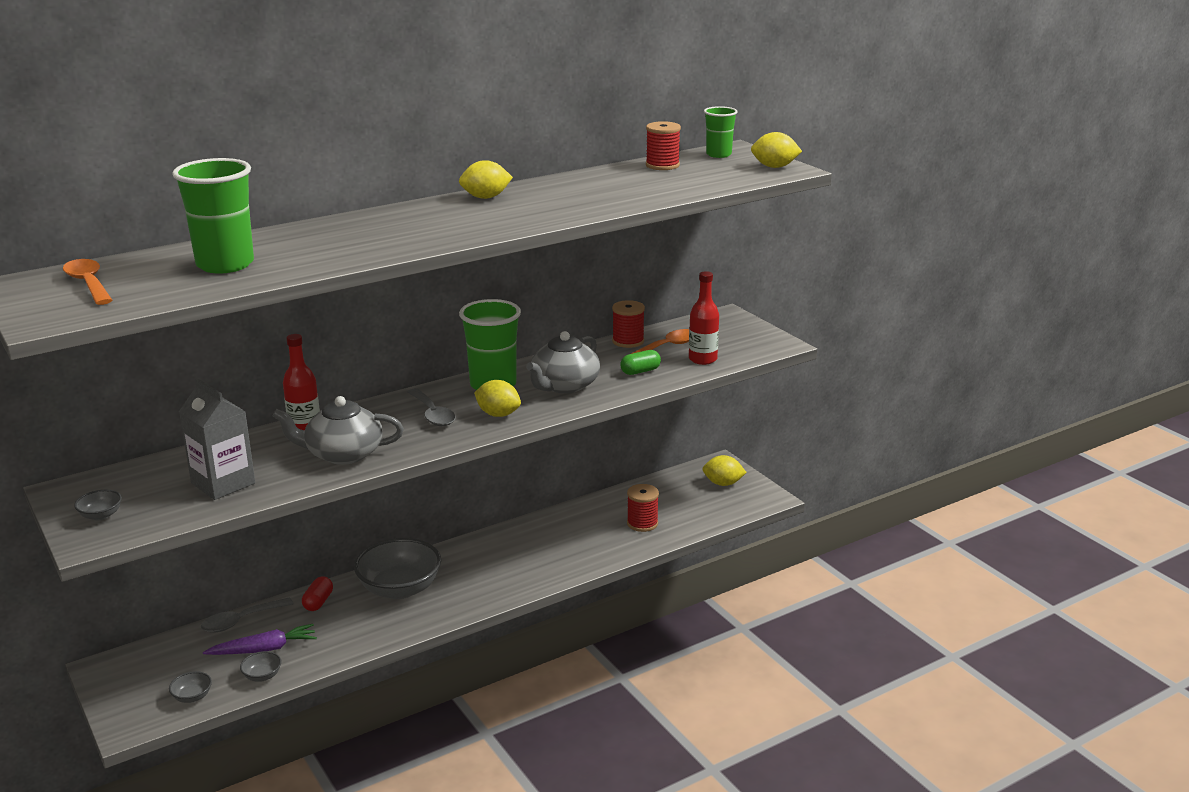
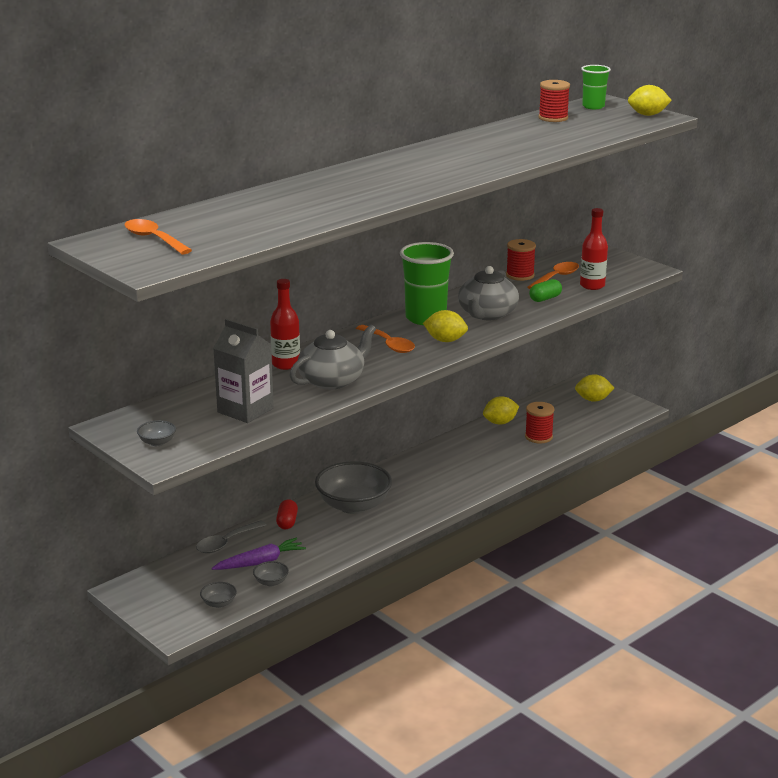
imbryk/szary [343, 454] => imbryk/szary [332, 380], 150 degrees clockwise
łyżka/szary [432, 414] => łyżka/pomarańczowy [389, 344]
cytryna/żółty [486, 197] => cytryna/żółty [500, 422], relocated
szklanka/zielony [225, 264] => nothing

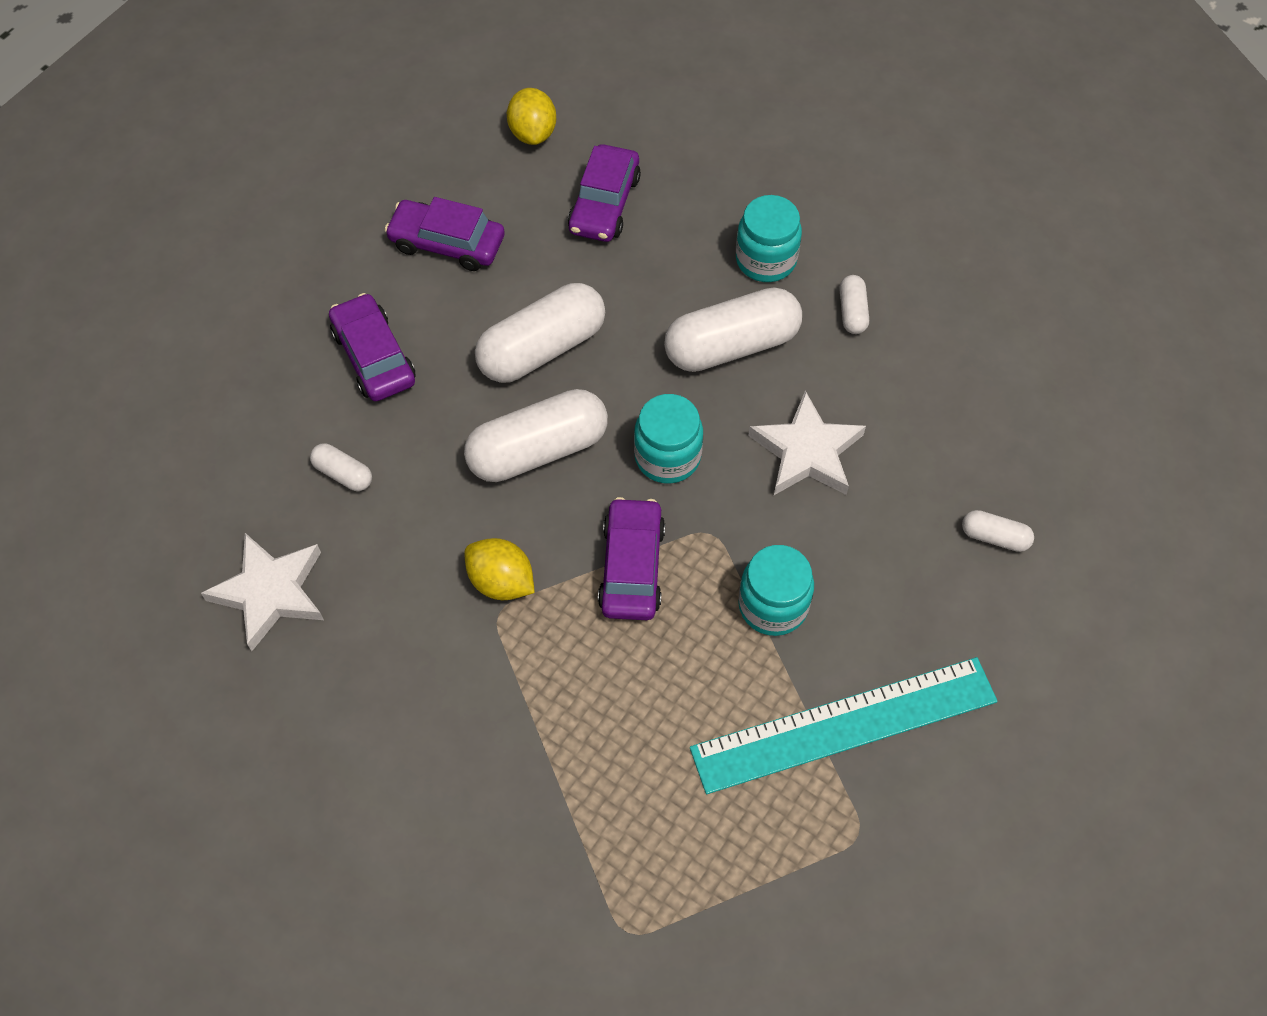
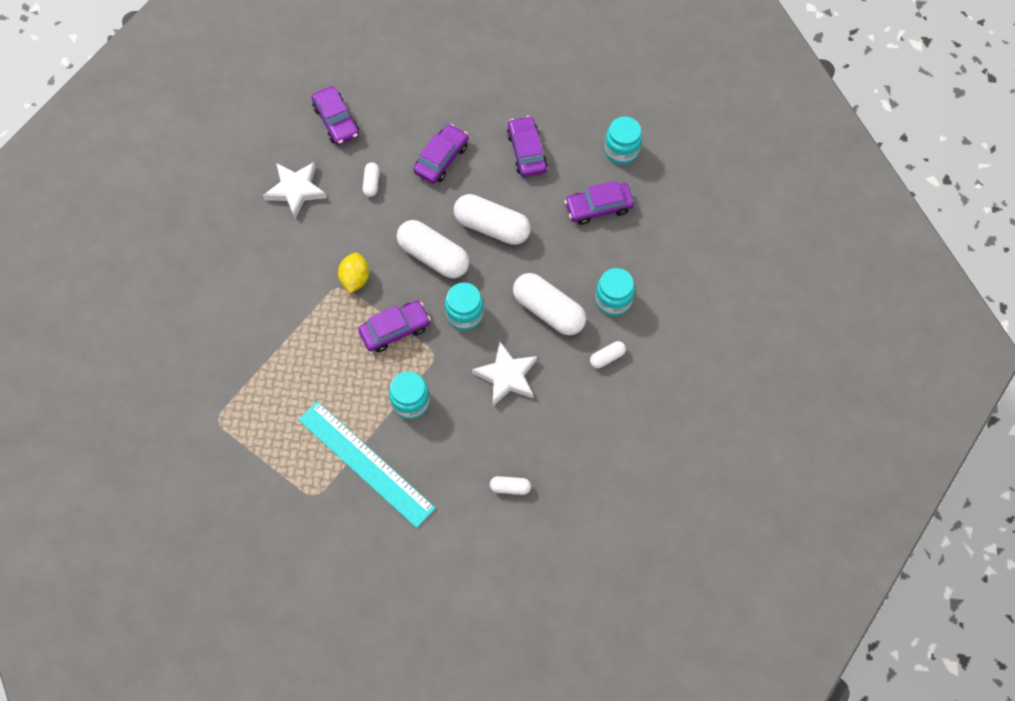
nothing => samochód/fioletowy [336, 121]
kapsułka/biały [994, 537] => kapsułka/biały [510, 487], 75 degrees counterclockwise
cytryna/żółty [533, 133] => słoik/turkusowy [621, 151]

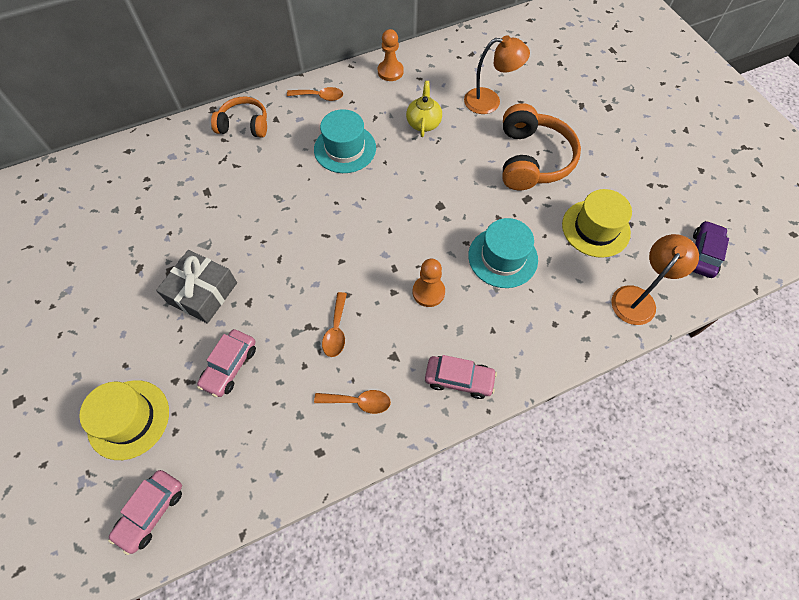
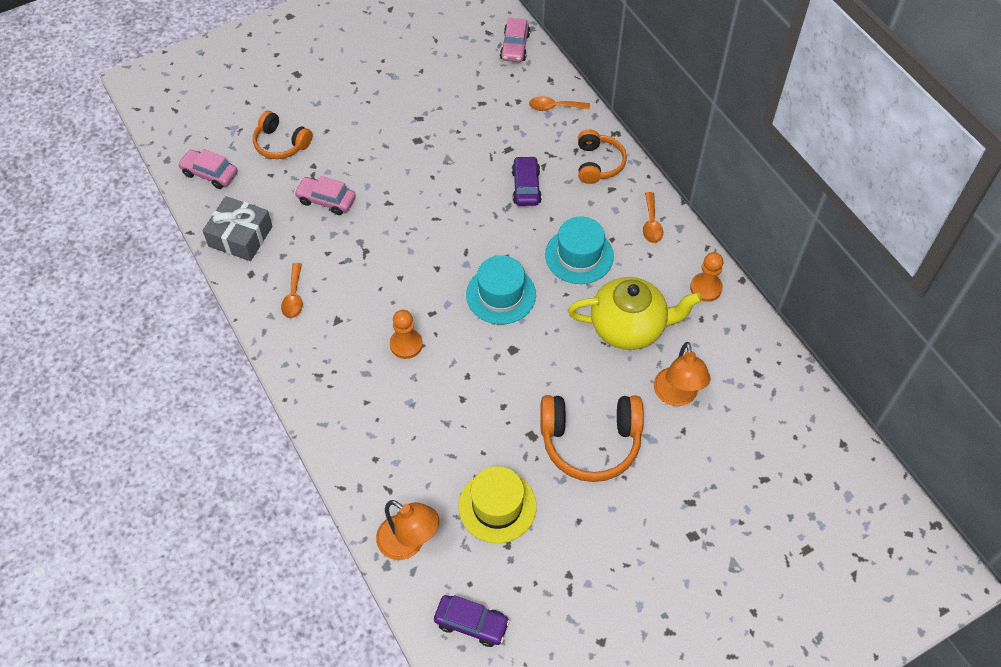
prezent/szary [203, 293] => prezent/szary [240, 236], relocated
kapelusz/żółty [128, 419] => słuchawki/pomarańczowy [281, 143]
kapelusz/turkusowy [502, 257] => kapelusz/turkusowy [501, 295], relocated
samochód/różowy [459, 379] => samochód/różowy [515, 47], relocated
nothing => samochód/fioletowy [526, 187]
łyżka/pomarańczowy [336, 330] => łyżka/pomarańczowy [554, 107], relocated
imbryk/żółty [423, 123] => imbryk/żółty [629, 327], x1.82

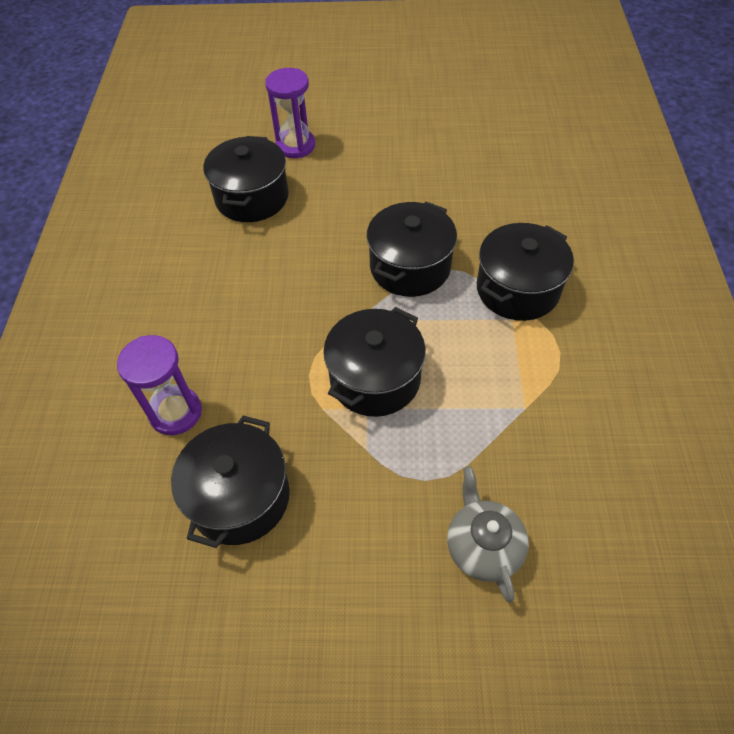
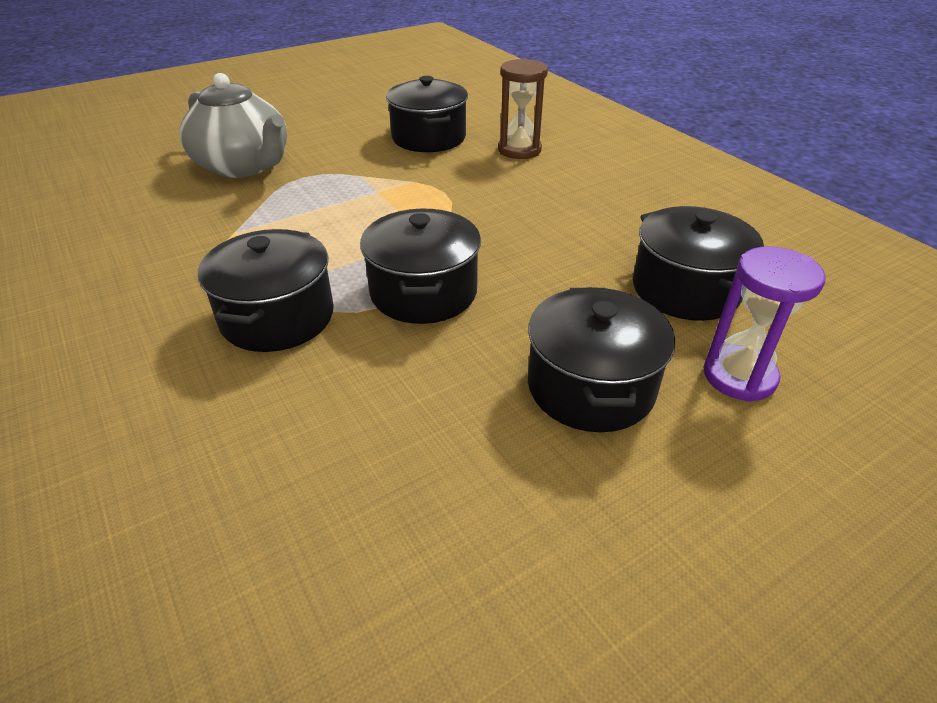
imbryk/szary [483, 546] => imbryk/szary [244, 166], x1.68
klepsydra/fioletowy [175, 412] => klepsydra/brązowy [519, 150]
garnek/czarny [375, 379] => garnek/czarny [590, 387], relocated

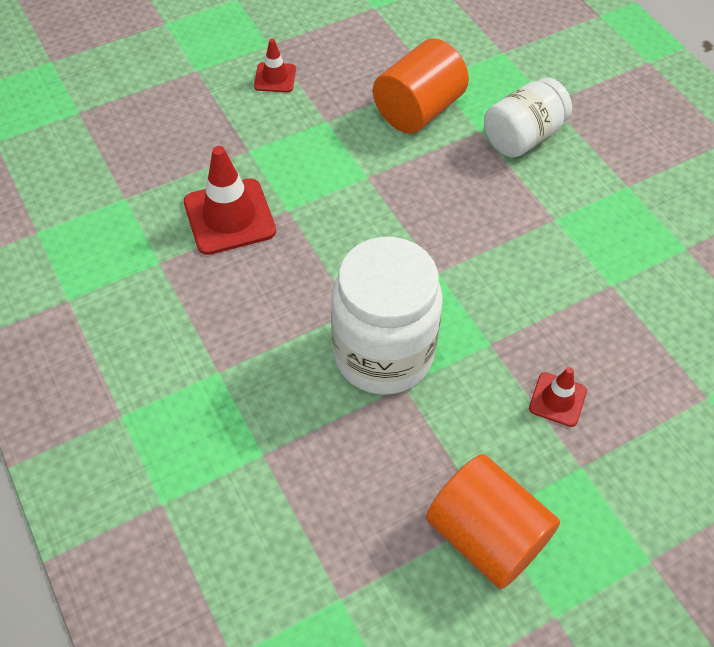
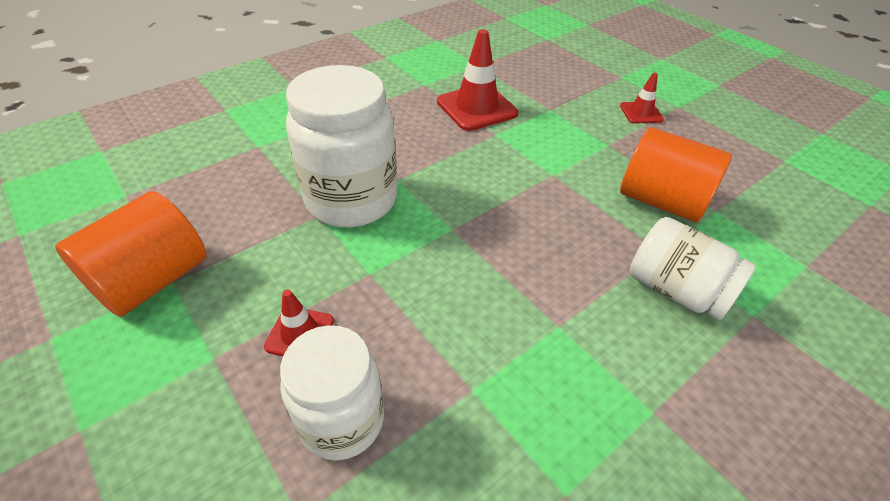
nothing => słoik/biały [342, 420]

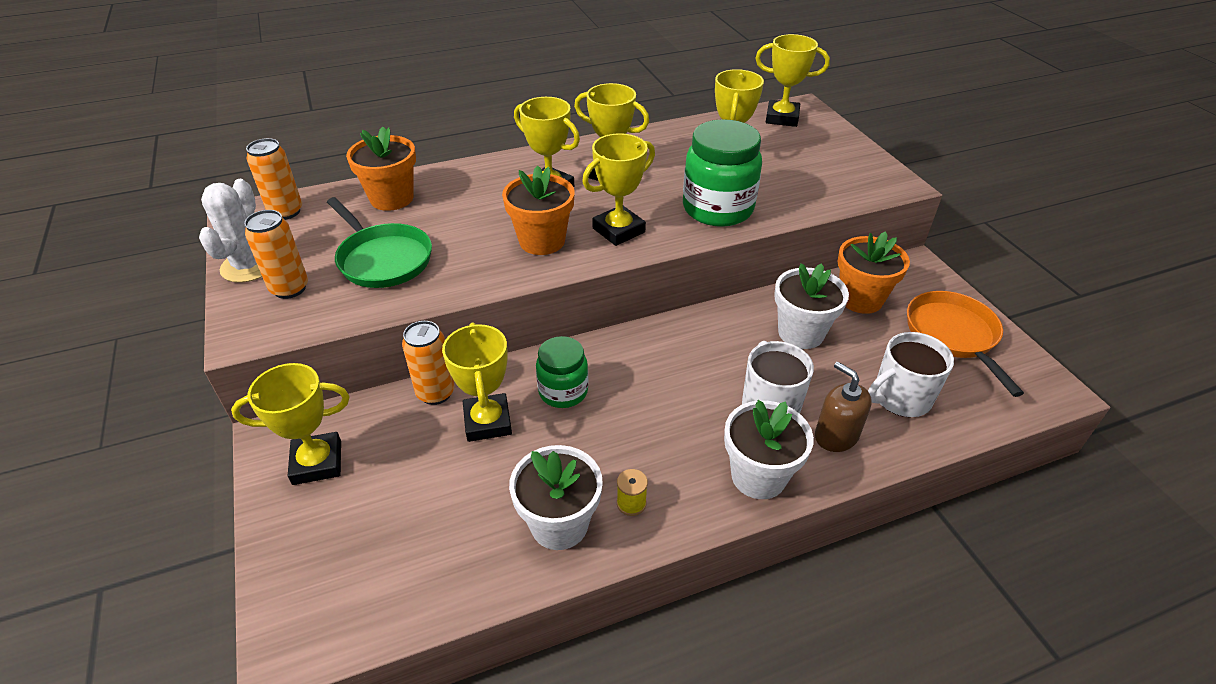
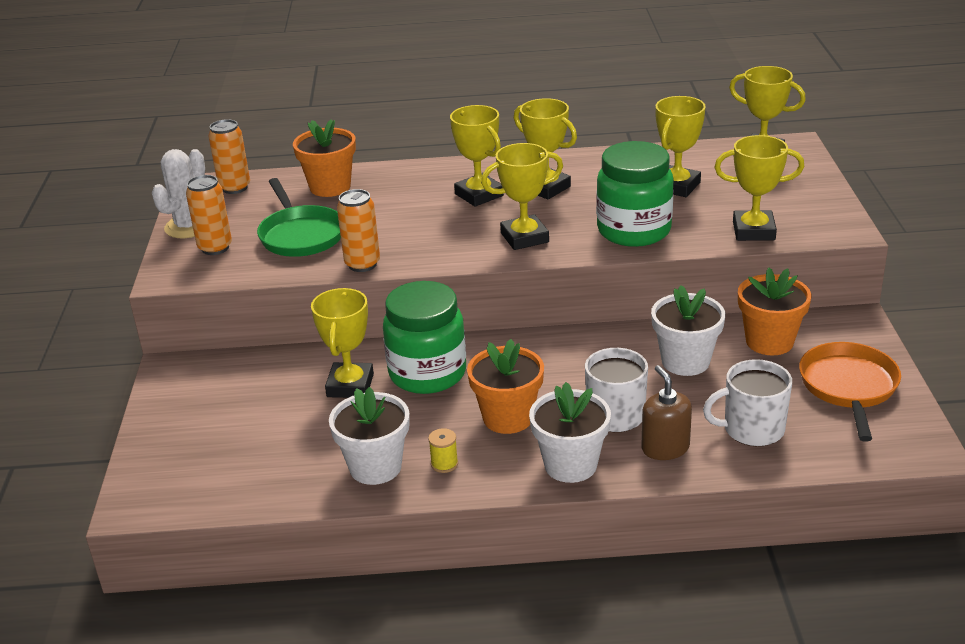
puszka/pomarańczowy [435, 393] => puszka/pomarańczowy [362, 264], relocated
słoik/zielony [563, 391] => słoik/zielony [427, 373], x1.64
doniczka/pomarańczowy [542, 241] => doniczka/pomarańczowy [508, 418], relocated
puchar/żółty [317, 462] => puchar/żółty [753, 231], relocated

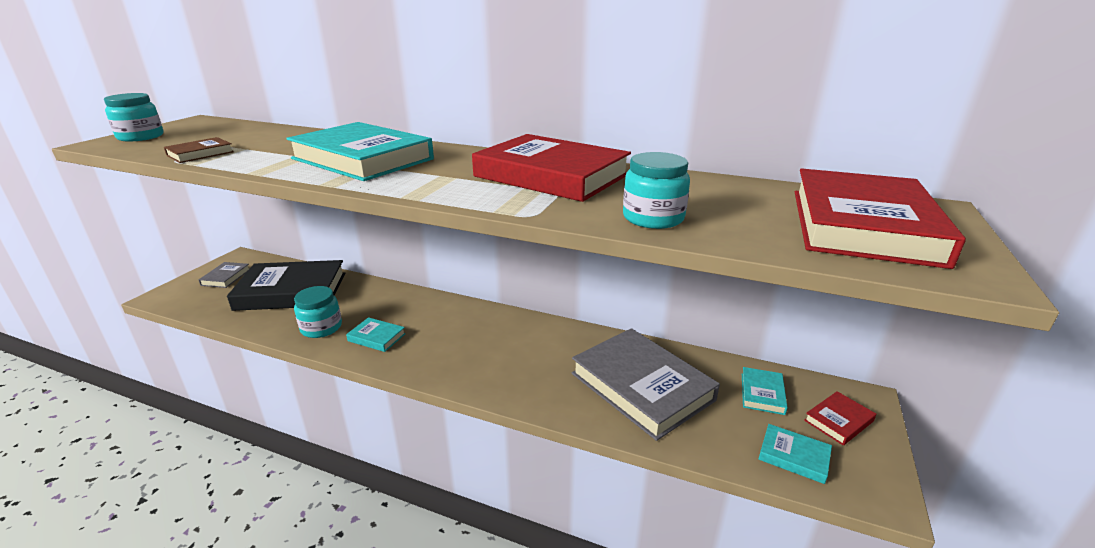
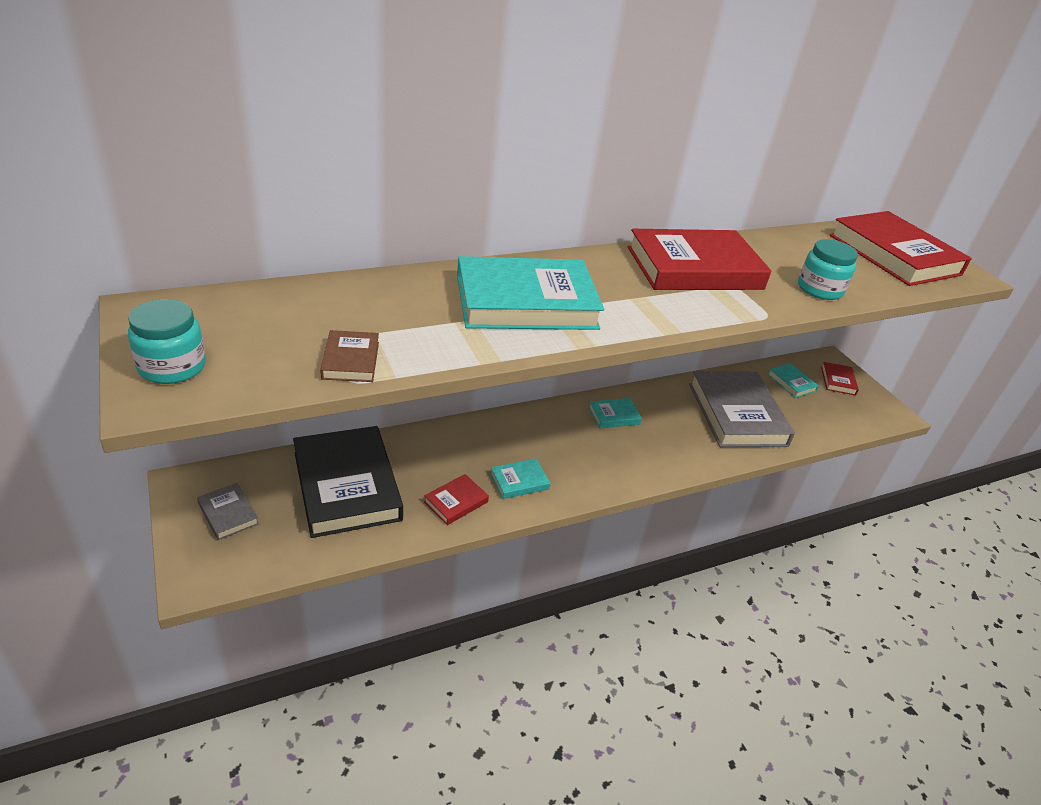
książka/czarny [291, 291] => książka/czarny [347, 486], 60 degrees counterclockwise
słoik/turkusowy [321, 328] => książka/czerwony [456, 502]
książka/turkusowy [794, 456] => książka/turkusowy [614, 416], relocated
książka/szary [641, 386] => książka/szary [736, 414], 75 degrees clockwise

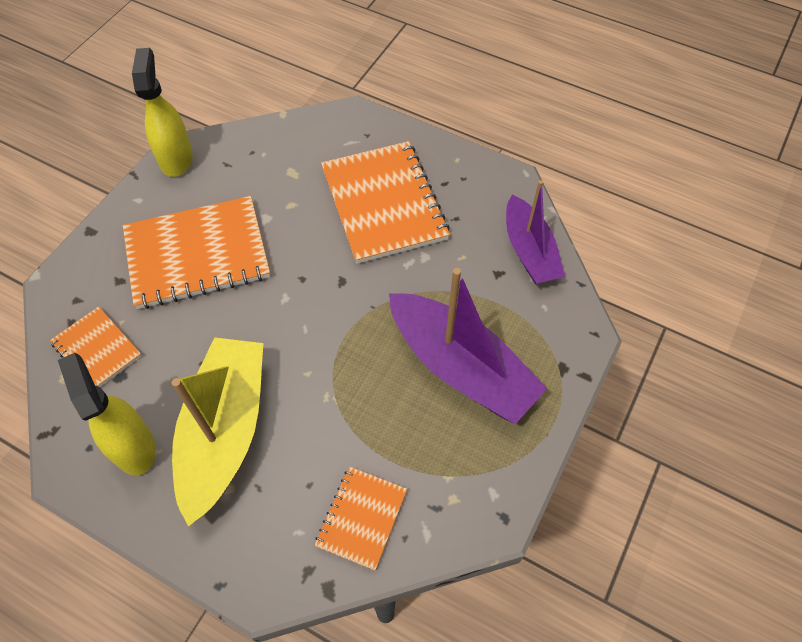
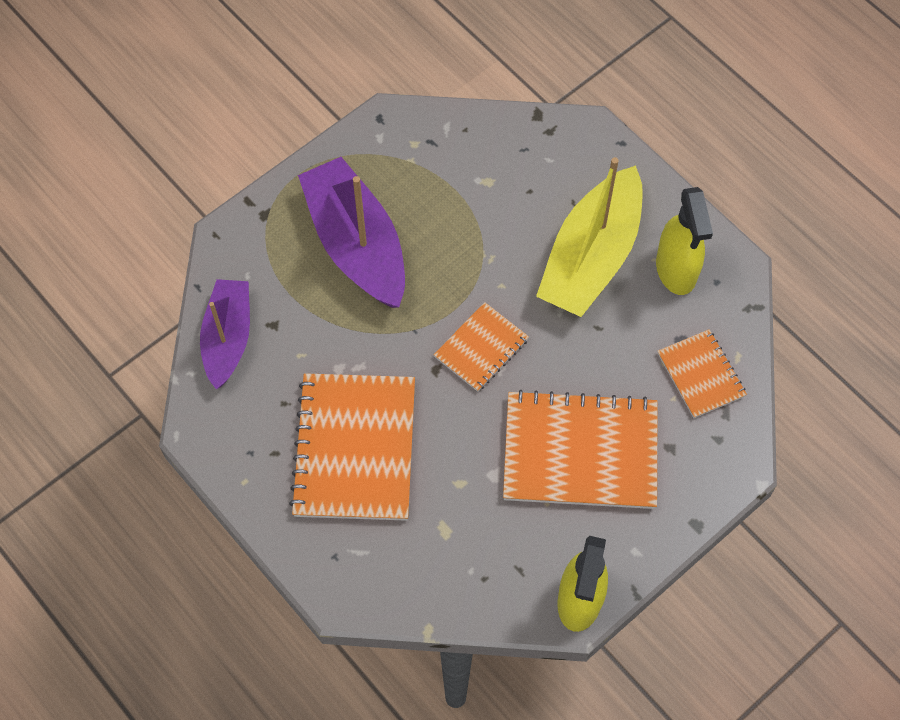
zeszyt/pomarańczowy [361, 518] => zeszyt/pomarańczowy [481, 348], relocated

